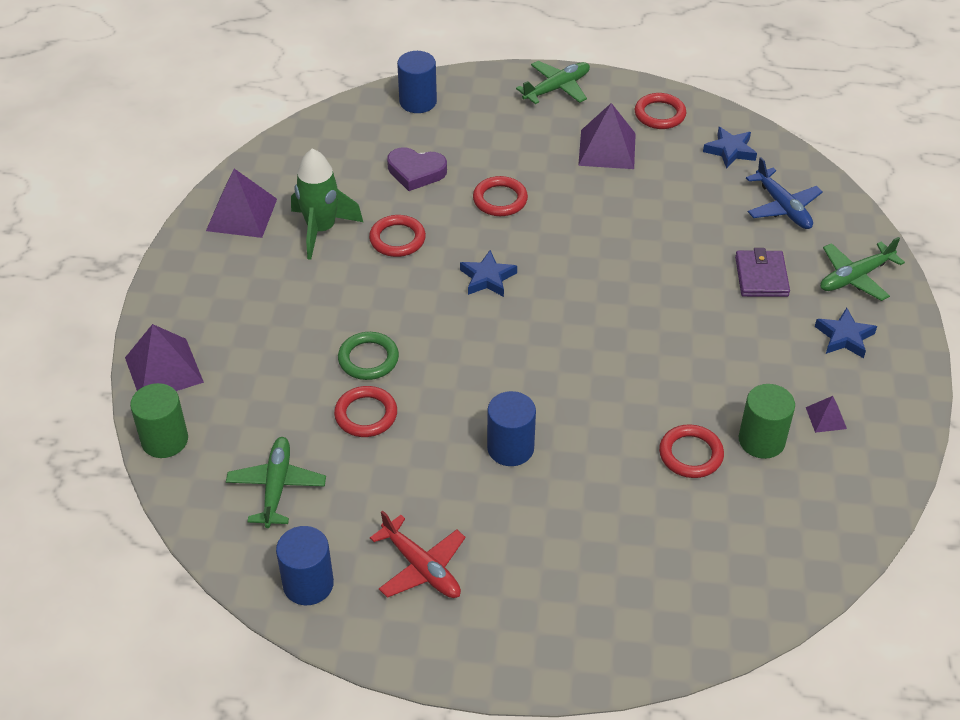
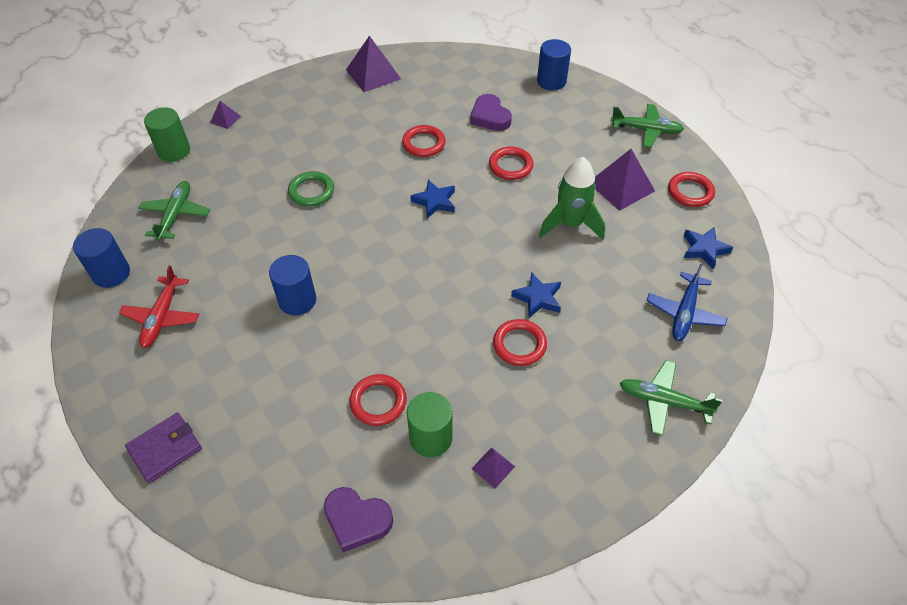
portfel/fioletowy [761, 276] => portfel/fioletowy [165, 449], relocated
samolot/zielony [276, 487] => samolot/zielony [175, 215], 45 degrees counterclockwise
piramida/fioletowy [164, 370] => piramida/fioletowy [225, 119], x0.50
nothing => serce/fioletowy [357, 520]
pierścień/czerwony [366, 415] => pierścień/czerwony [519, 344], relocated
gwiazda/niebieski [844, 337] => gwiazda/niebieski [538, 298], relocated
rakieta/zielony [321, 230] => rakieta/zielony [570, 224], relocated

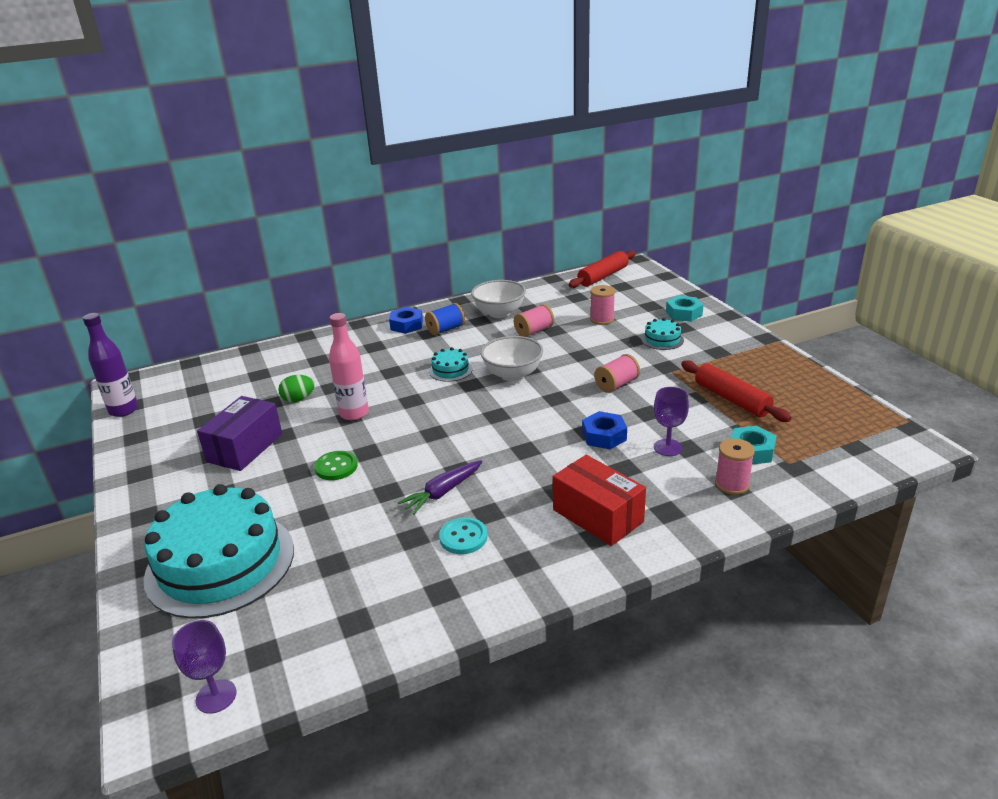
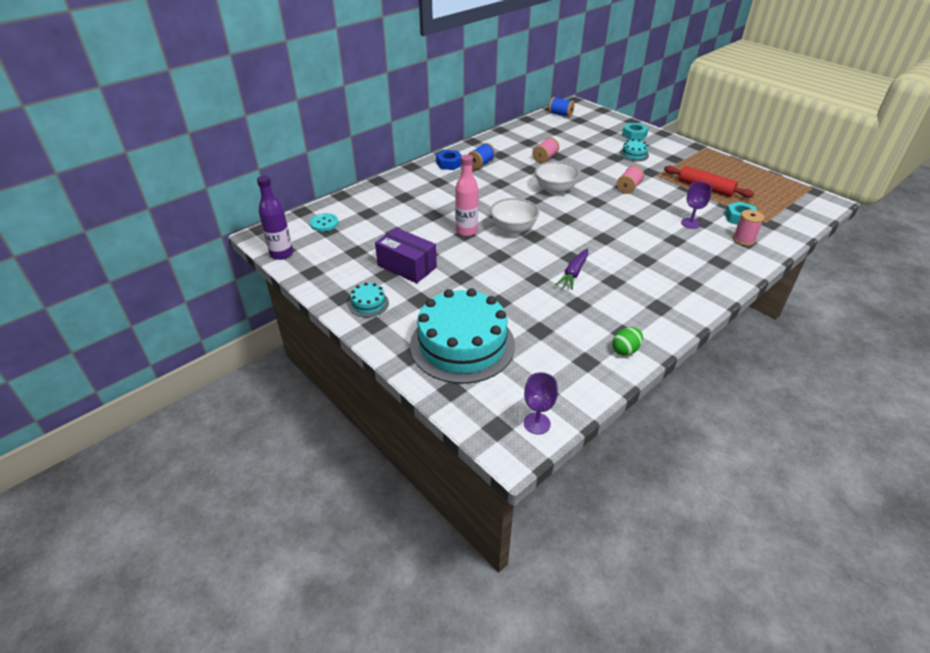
guzik/turkusowy [463, 537] => guzik/turkusowy [324, 223], relocated
tort/turkusowy [450, 370] => tort/turkusowy [368, 304], relocated
pudełko/fioletowy [245, 448] => pudełko/fioletowy [407, 266], 60 degrees counterclockwise
miska/biały [499, 313] => miska/biały [513, 229], relocated
wałek do ciasta/czerwony [603, 276] => szpulka/niebieski [560, 114]
jajko/zielony [298, 399] => jajko/zielony [625, 350], relocated
guzik/zielony [336, 467] => nothing
pudełko/czerwony [597, 516] => nothing
nakrętka/niebieski [604, 436] => nothing
szpulka/różowy [602, 319] => nothing

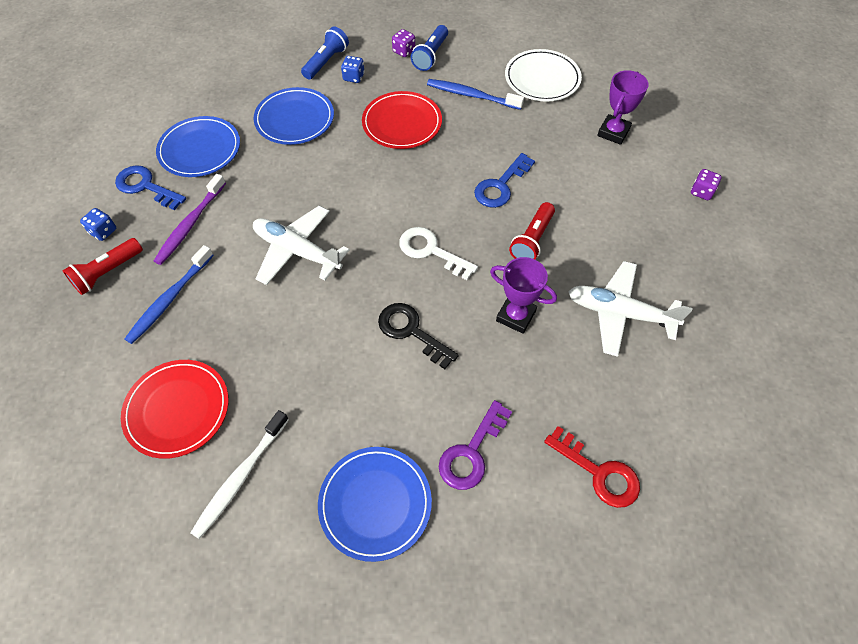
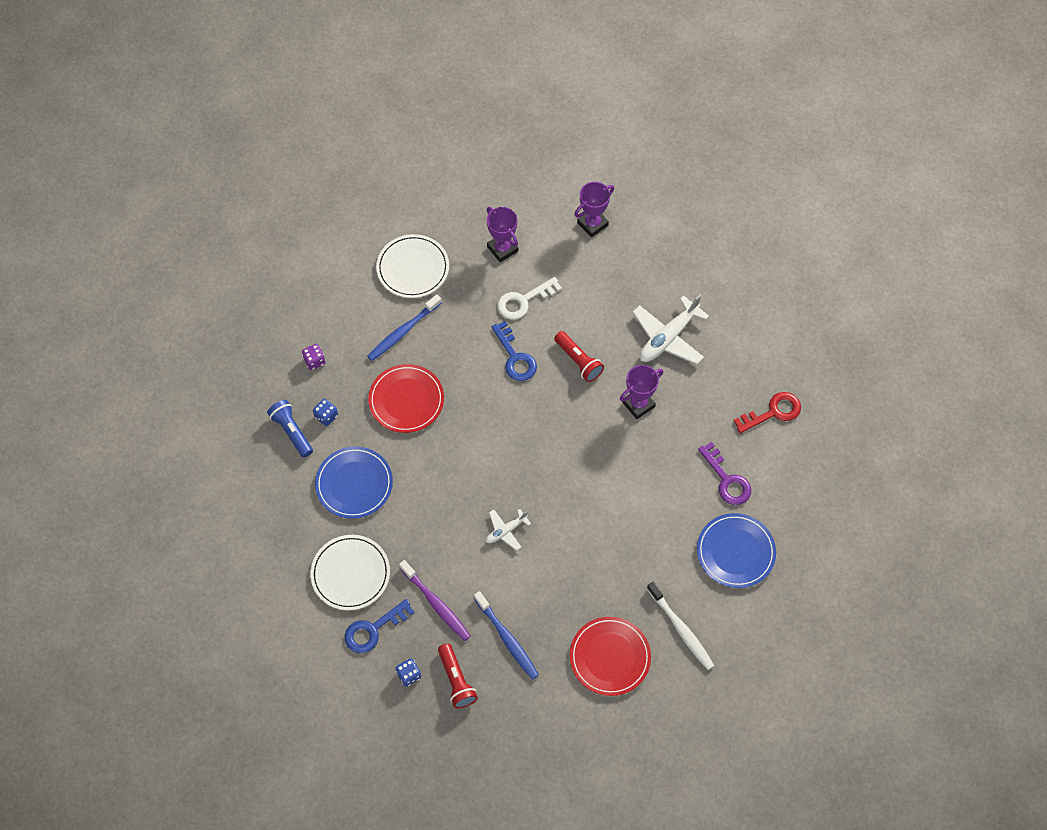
talerz/niebieski [200, 149] => talerz/biały [350, 573]
samolot/biały [297, 251] => samolot/biały [506, 531], x0.54
klucz/biały [431, 251] => klucz/biały [523, 301], relocated
kostka do gry/fioletowy [701, 192] => puchar/fioletowy [592, 224]
klucz/czarny [411, 331] => nothing
latarka/niebieski [431, 55] => nothing

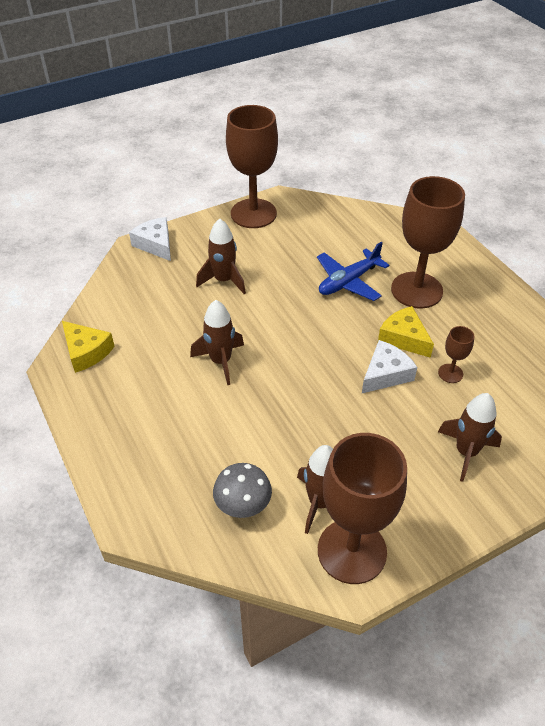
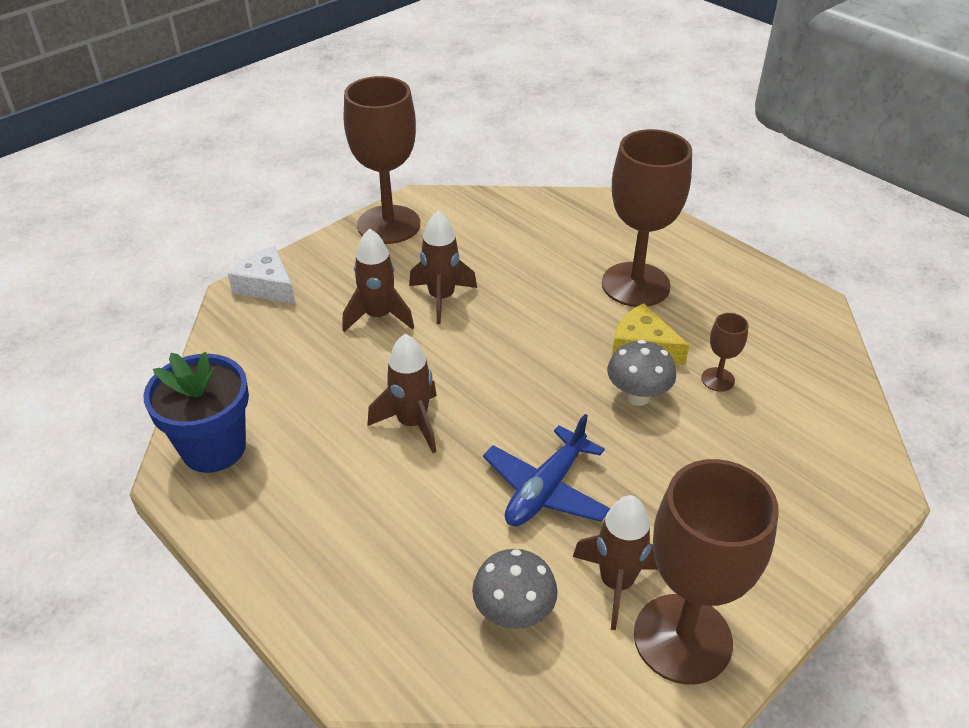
ser/żółty [86, 352] => doniczka/niebieski [214, 448]
rakieta/brązowy [466, 452] => rakieta/brązowy [441, 298], relocated
samolot/niebieski [348, 281] => samolot/niebieski [545, 489], relocated
ser/biały [385, 374] => grzyb/szary [637, 396]

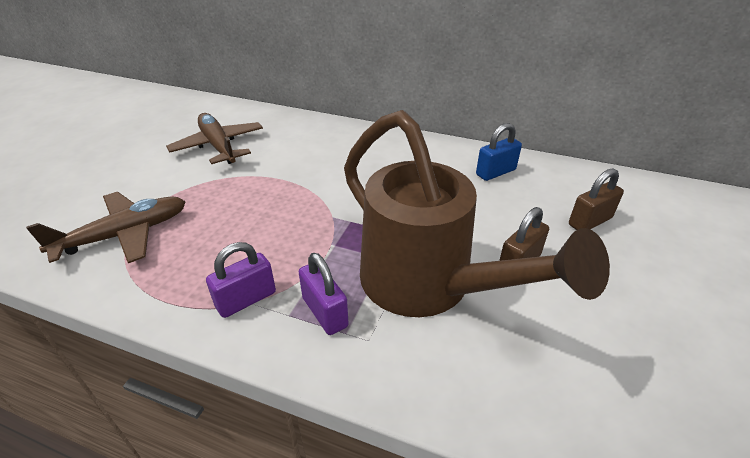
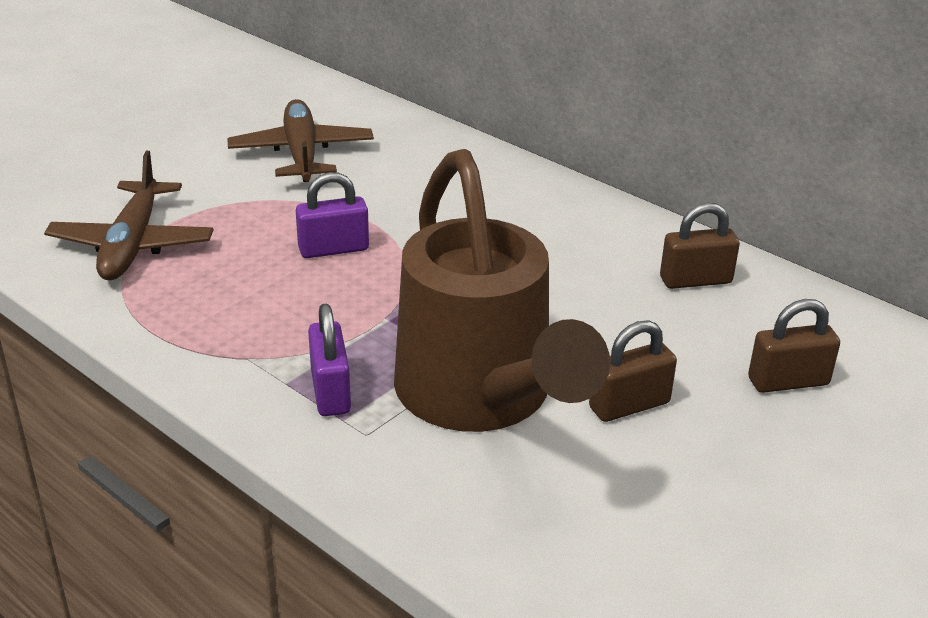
samolot/brązowy [124, 235] => samolot/brązowy [132, 244], 105 degrees clockwise
kłódka/fioletowy [246, 299] => kłódka/fioletowy [333, 249], relocated
kłódka/niebieski [495, 172] => kłódka/brązowy [695, 280]

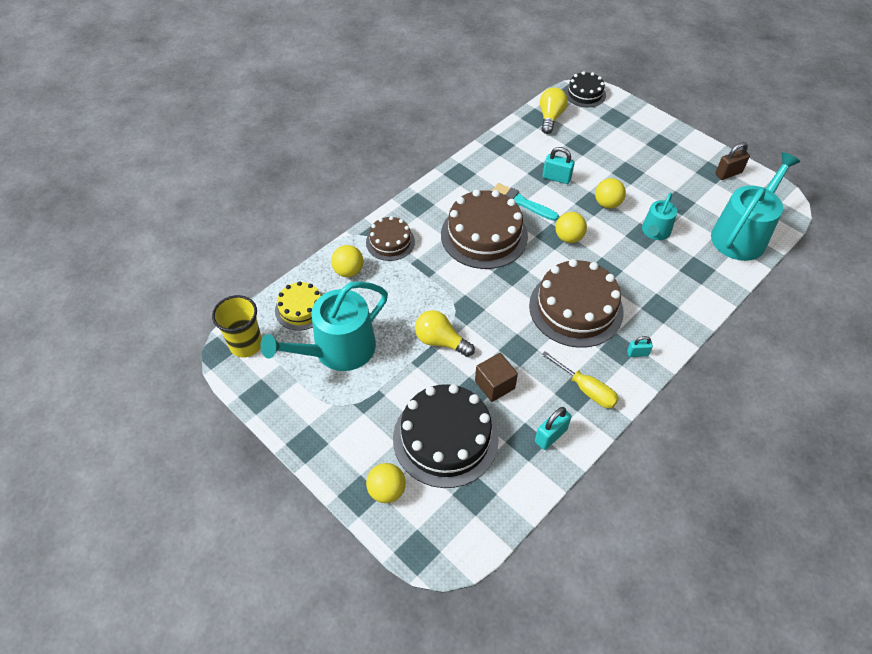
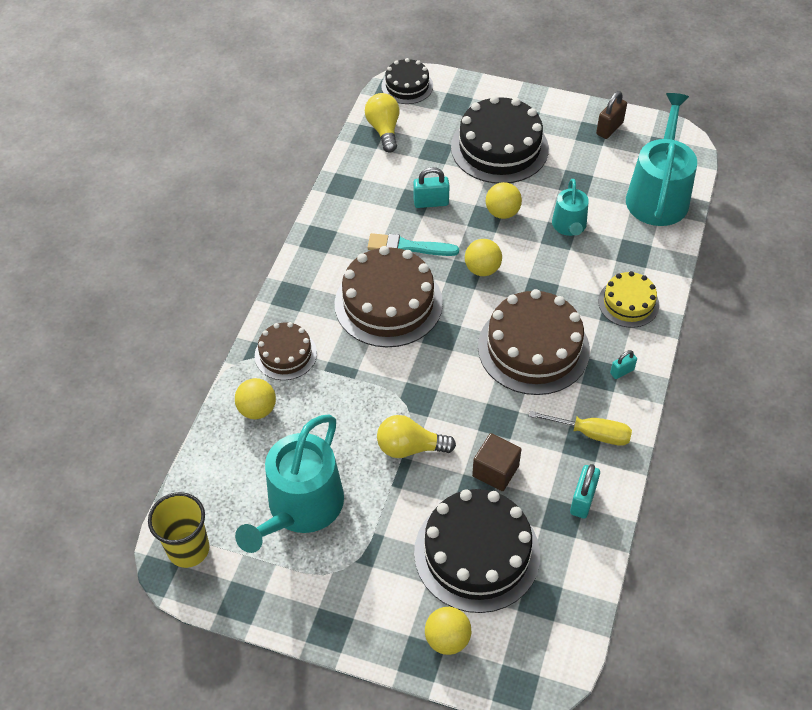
nothing => tort/czarny [499, 148]
tort/żółty [301, 309] => tort/żółty [628, 303], relocated

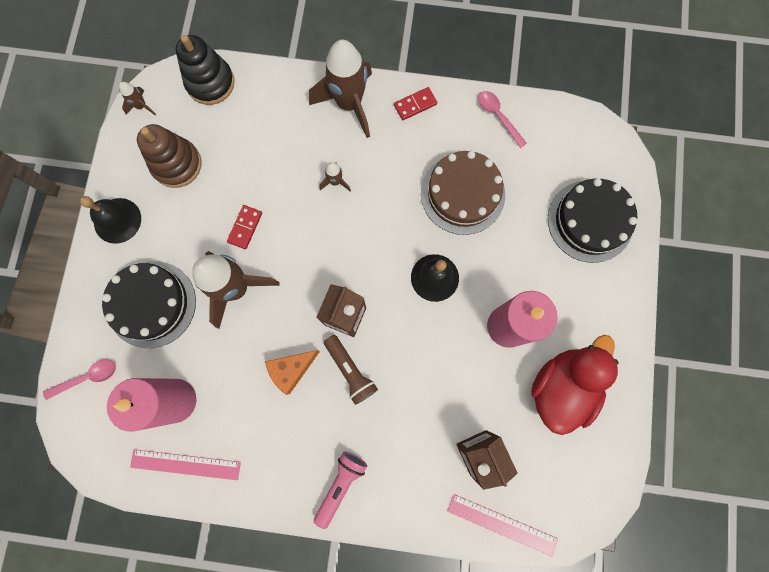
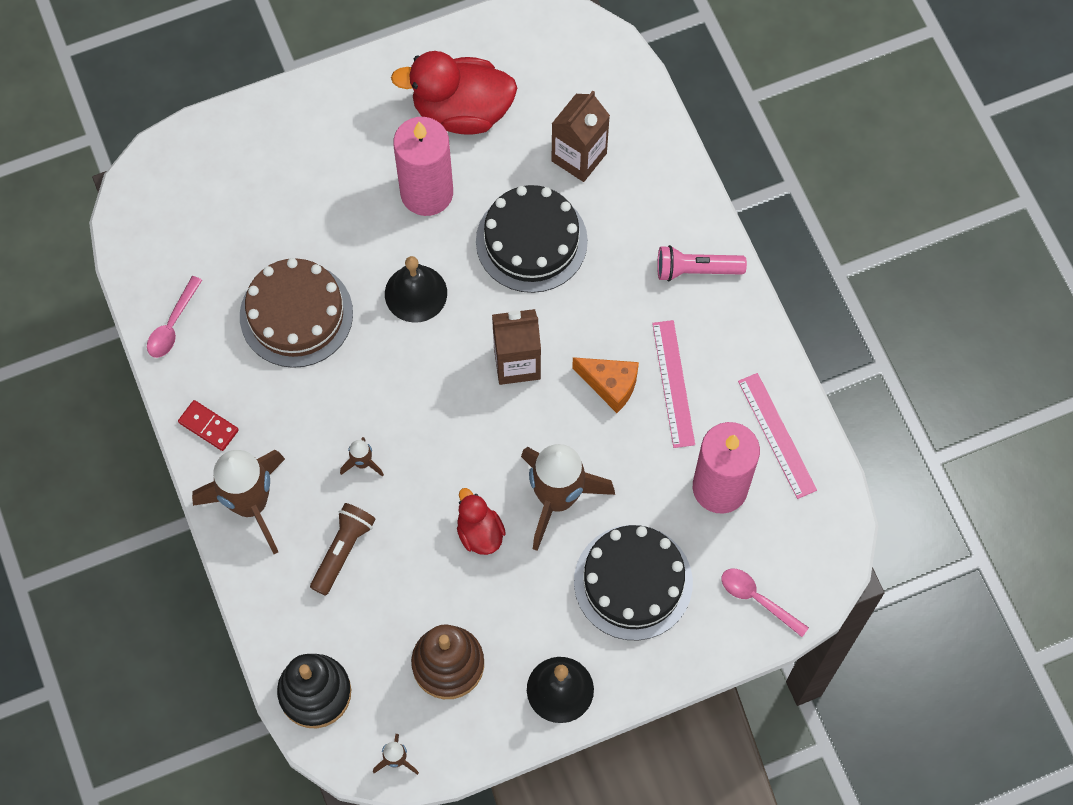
latarka/brązowy [350, 370] => latarka/brązowy [342, 551], relocated
kostka domina/czerwony [245, 227] => kaczka/czerwony [479, 532]
tort/czarny [590, 221] => tort/czarny [531, 241], relocated
linijka/różowy [501, 524] => linijka/różowy [673, 383], relocated

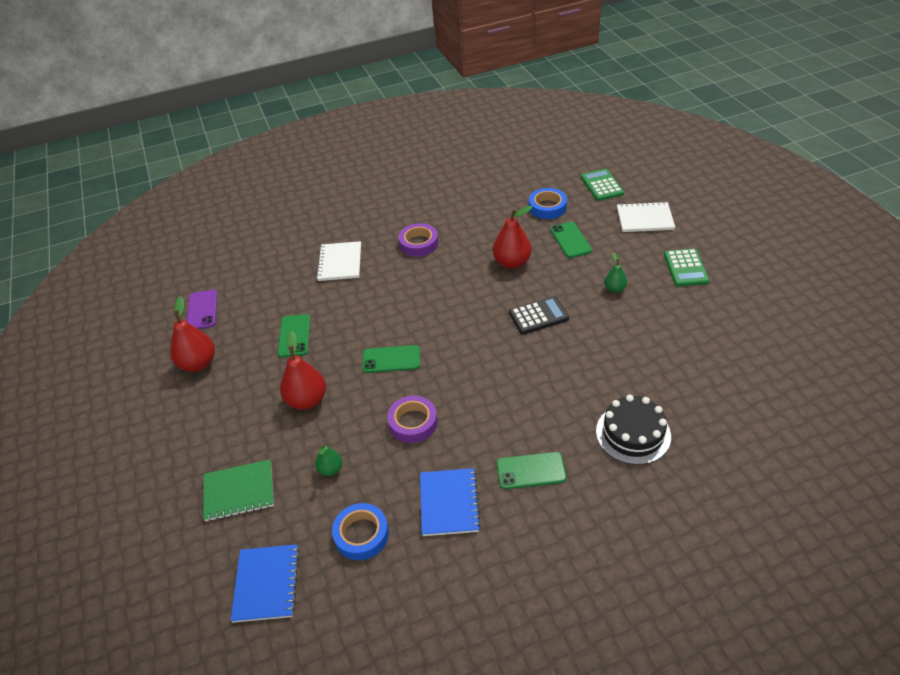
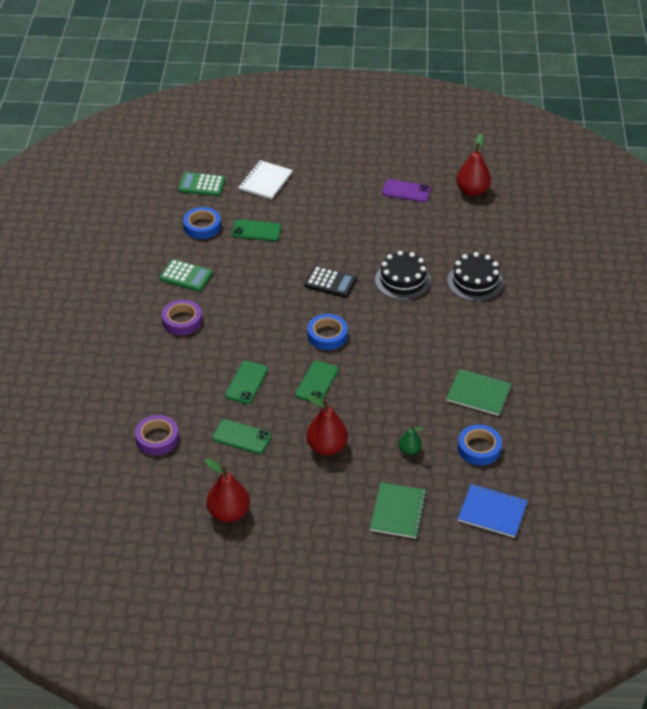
taśma klejąca/fioletowy [413, 422] => taśma klejąca/fioletowy [157, 438], relocated
kalkulator/zielony [686, 268] => kalkulator/zielony [186, 276], relocated
telefon/zielony [531, 471] => telefon/zielony [246, 382], relocated
kalkulator/czarny [538, 316] => kalkulator/czarny [330, 282], 105 degrees clockwise
nothing => taśma klejąca/niebieski [327, 335]
nothing => tort/czarny [402, 280]
telefon/fioletowy [202, 310] => telefon/fioletowy [406, 191], relocated
zeszyt/niebieski [449, 503] => zeszyt/zielony [478, 393]
gruszka/czerwony [512, 262] => gruszka/czerwony [472, 191], relocated
zeszyt/biały [340, 262] => nothing
gruszka/zielony [614, 289] => nothing

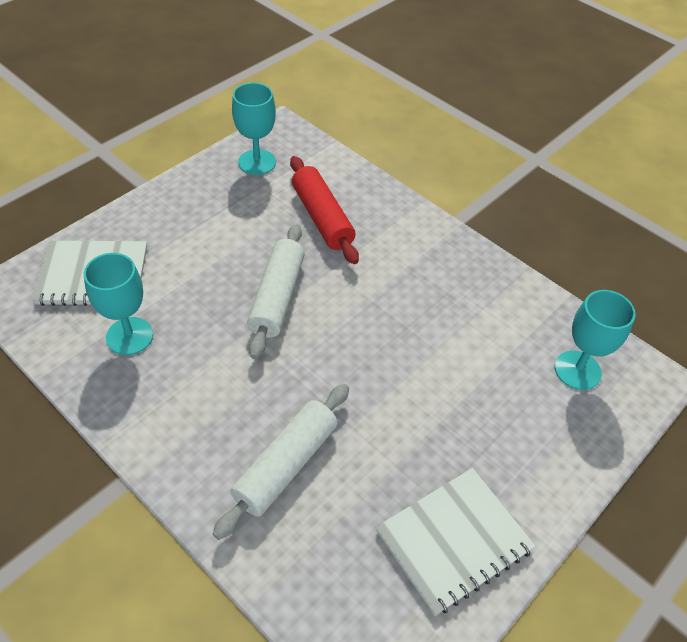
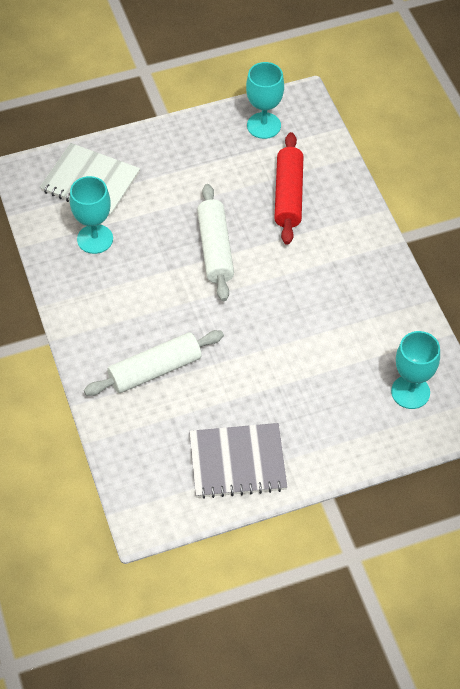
zeszyt/biały [454, 540] => zeszyt/szary [237, 462]
wałek do ciasta/biały [277, 297] => wałek do ciasta/biały [215, 249], 45 degrees counterclockwise

